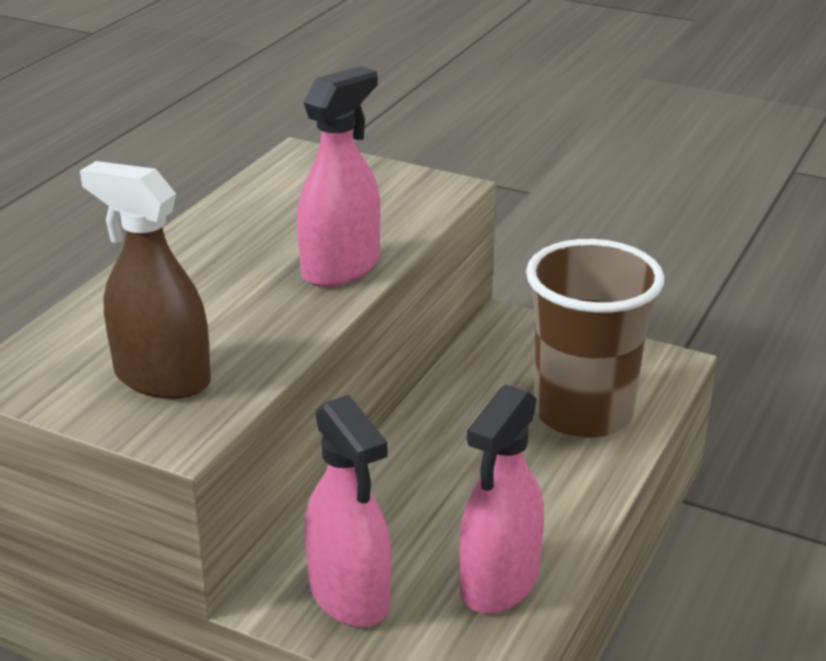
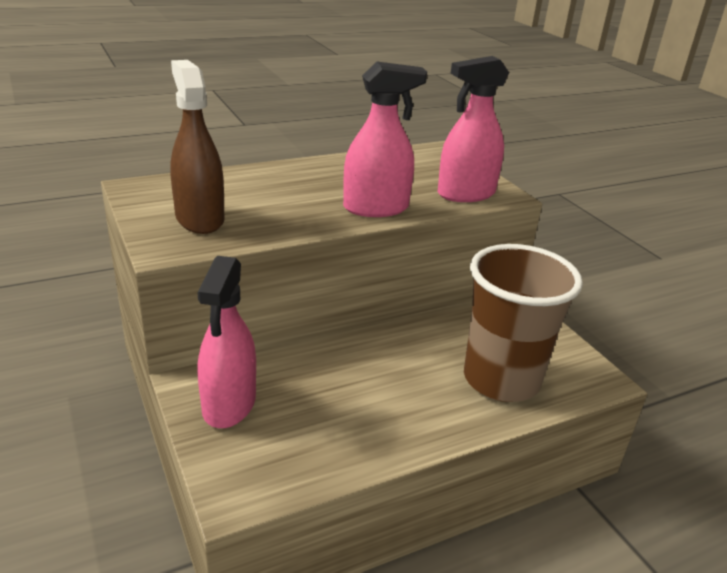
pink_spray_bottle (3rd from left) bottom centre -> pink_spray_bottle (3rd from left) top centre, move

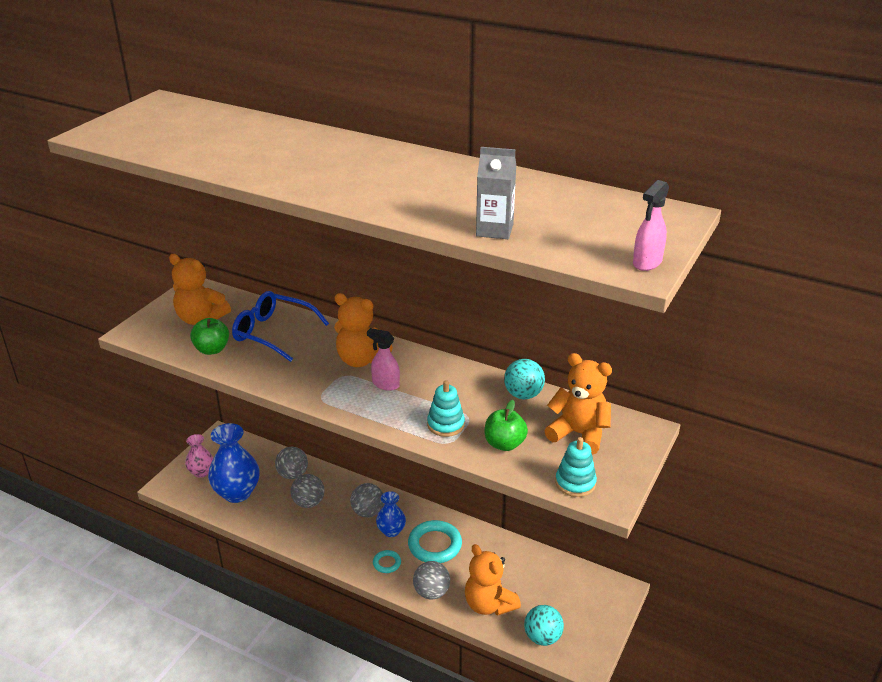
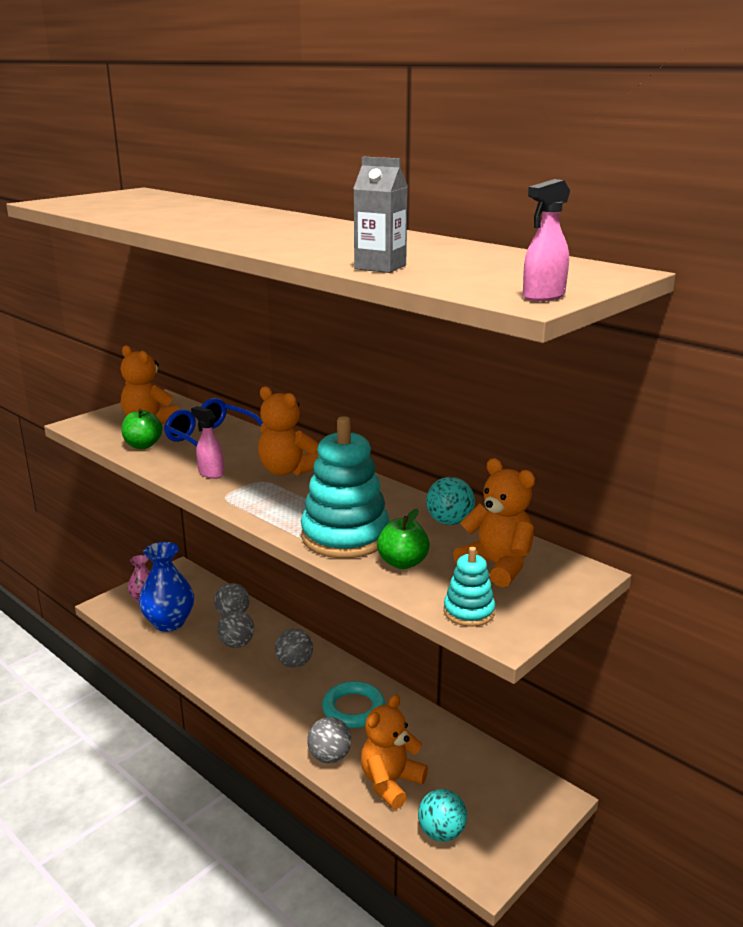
pink_spray_bottle (1st from left) centre -> pink_spray_bottle (1st from left) middle left, move
turquoise_stacking_toy (1st from left) centre, x2.00
blue_vase (2nd from left) bottom centre -> none
orange_teddy_bear (3rd from left) bottom centre, 60 degrees clockwise
turquoise_ring (1st from left) bottom centre -> none

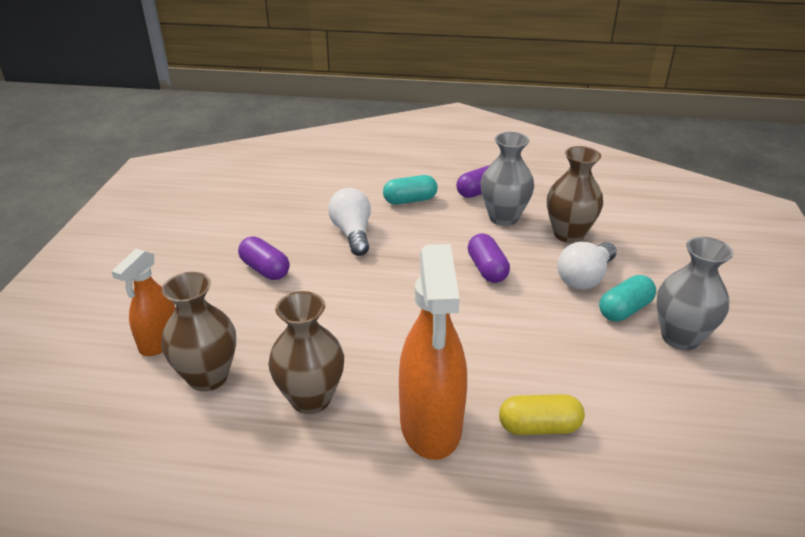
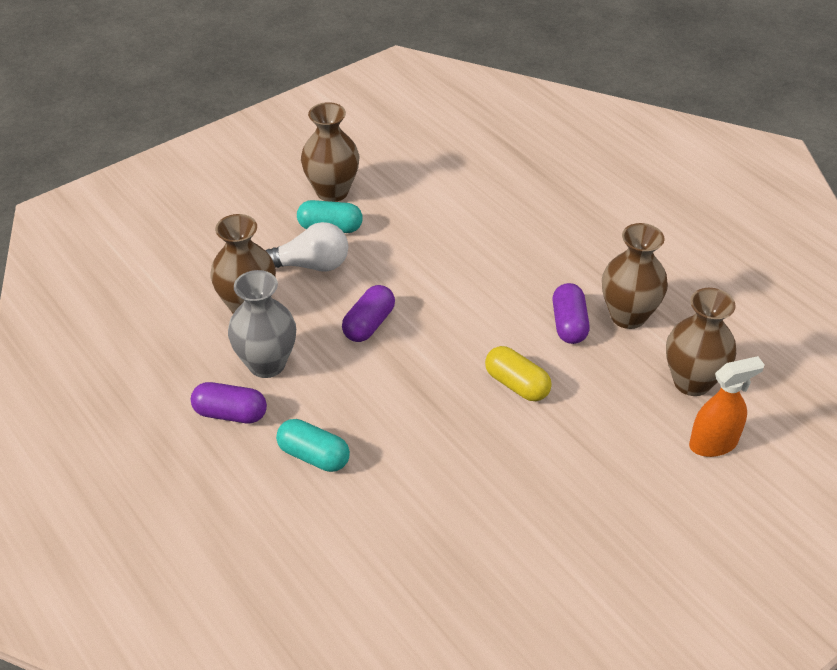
white_light_bulb (1st from left) centre -> none
purple_capsule (1st from left in the first image) middle left -> purple_capsule (3rd from left) middle right, move
grey_vase (2nd from left) middle right -> brown_vase (2nd from left) top centre
orange_spray_bottle (2nd from left) centre -> none
yellow_capsule bottom right -> yellow_capsule centre, move

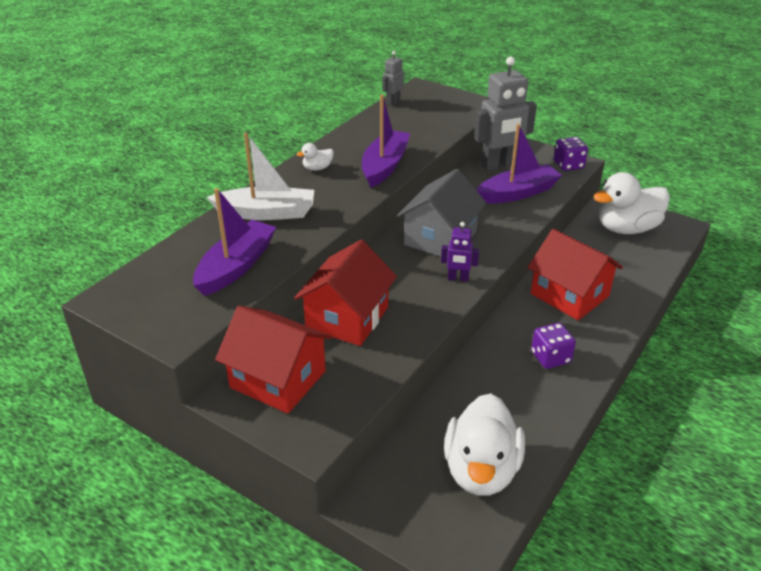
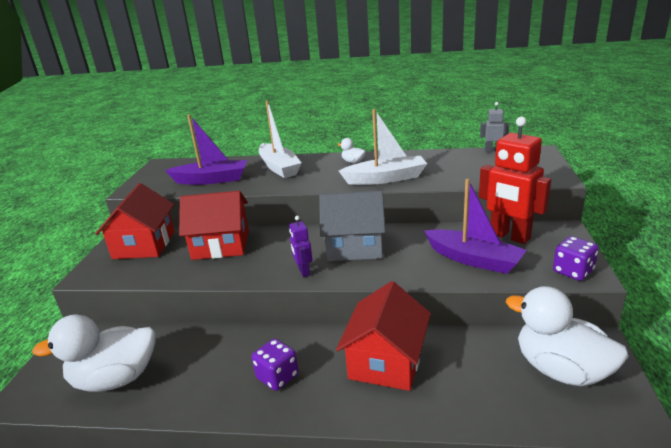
grey_robot (2nd from left) top centre -> red_robot middle right
purple_boat (2nd from left) top centre -> white_boat (2nd from left) top centre

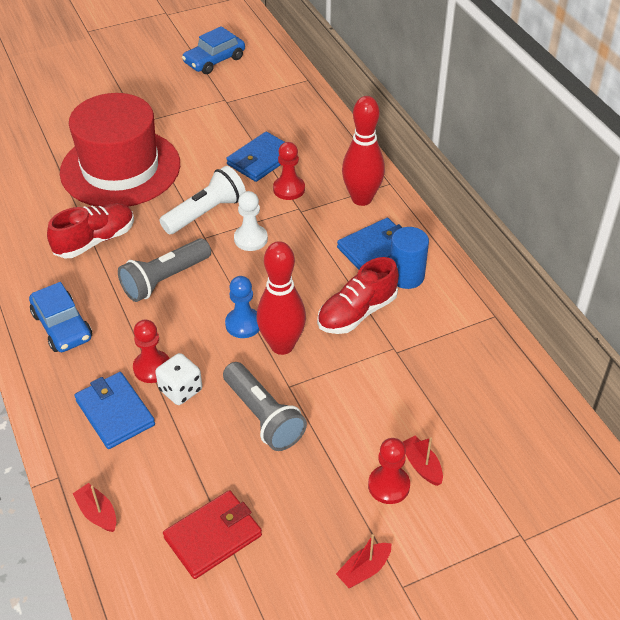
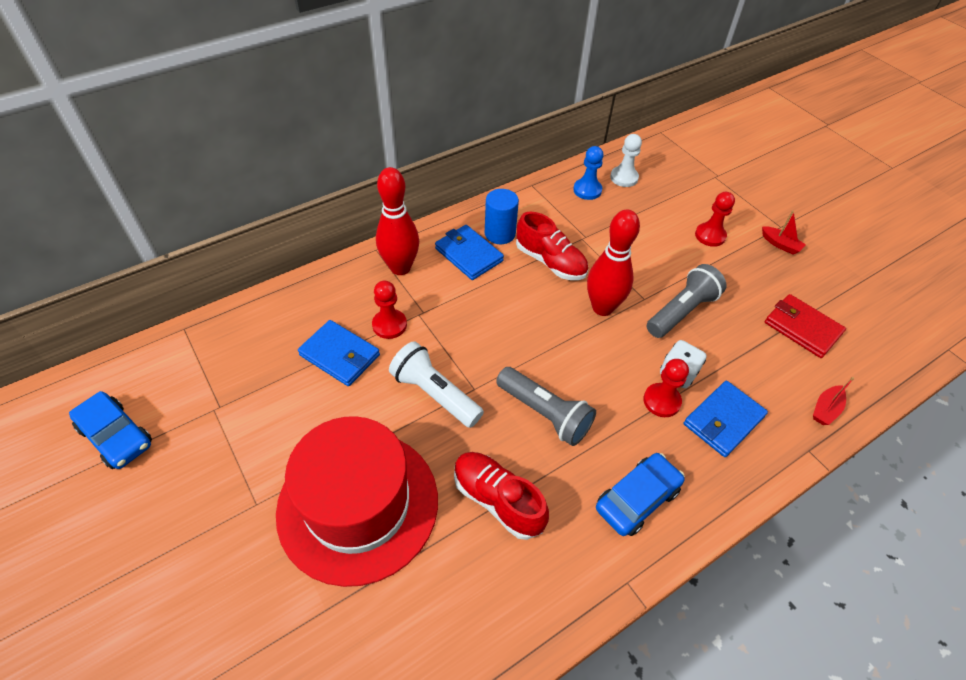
white_pawn centre -> white_pawn top centre, move
blue_pawn centre -> blue_pawn top centre, move
red_boat (3rd from left) bottom right -> none

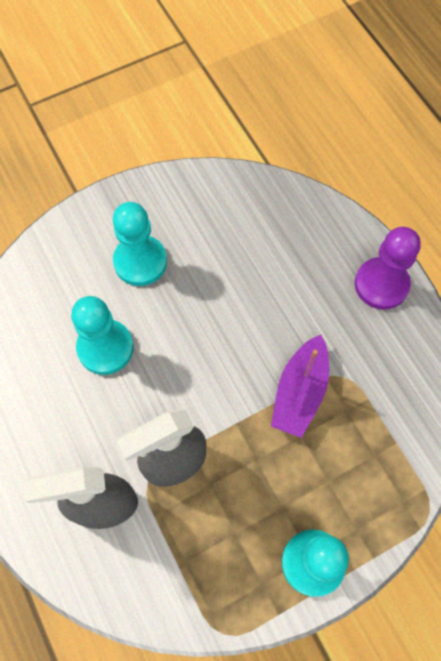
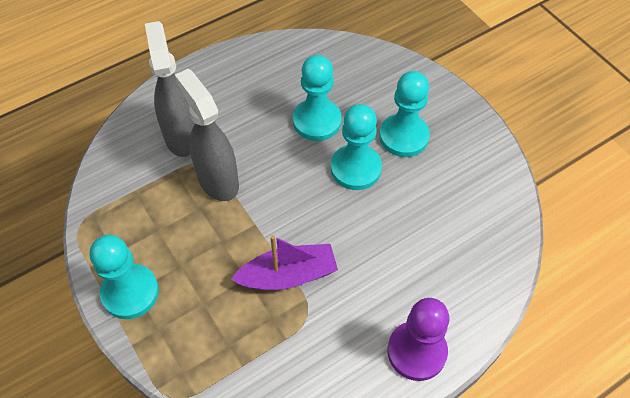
purple_boat middle right -> purple_boat centre, 150 degrees clockwise
none -> turquoise_pawn (3rd from left) centre

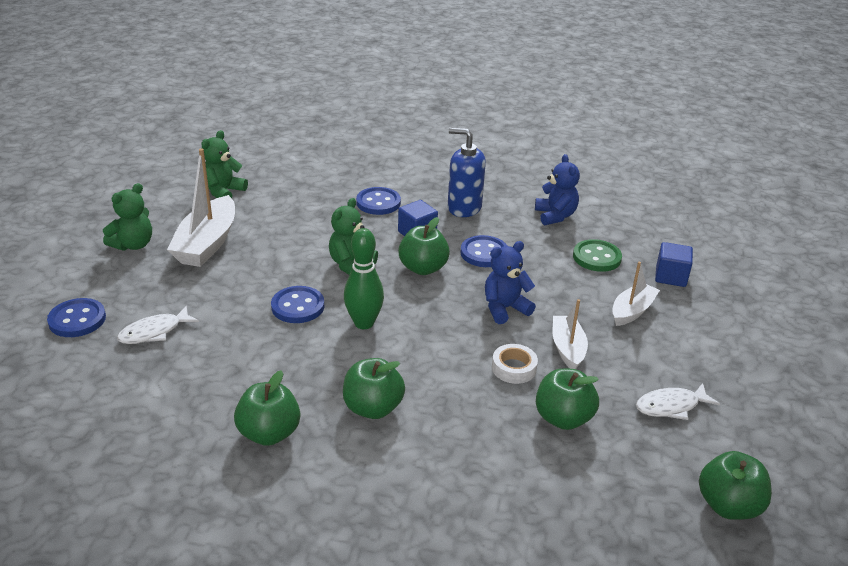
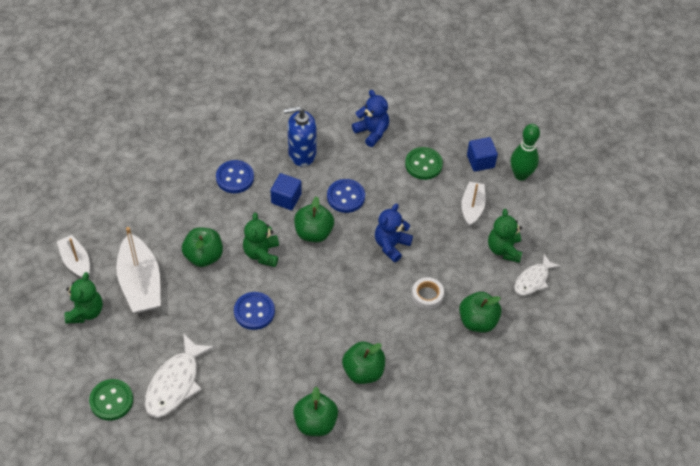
green_teddy_bear (2nd from left in the first image) top left -> green_teddy_bear (3rd from left) middle right, move
green_bowling_pin centre -> green_bowling_pin top right, move
blue_button (1st from left) middle left -> green_button (1st from left) bottom left
white_boat (2nd from left in the first image) middle right -> white_boat (1st from left) middle left, move
white_fish (1st from left) middle left -> white_fish (1st from left) bottom left, x1.57
green_apple (5th from left in the first image) bottom right -> green_apple (1st from left) middle left, move

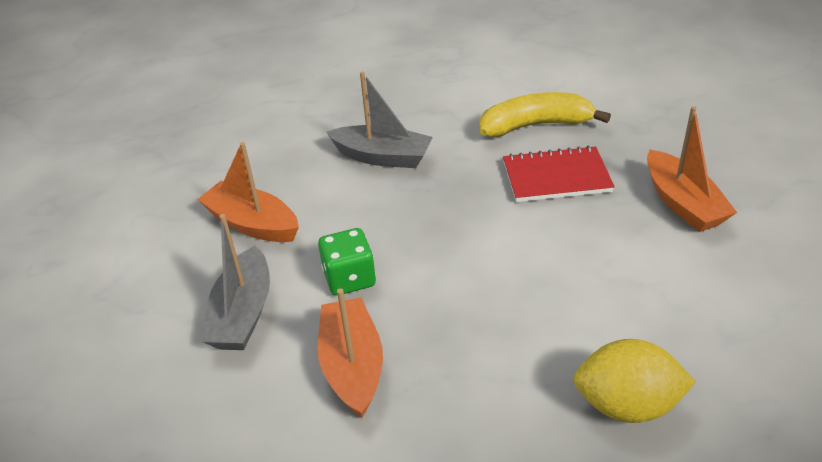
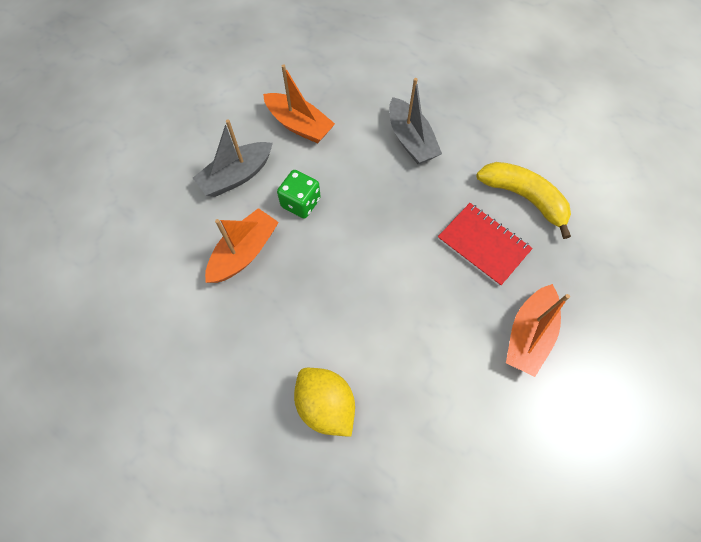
orange_boat (1st from left in the first image) middle left -> orange_boat (2nd from left) top centre, 135 degrees clockwise

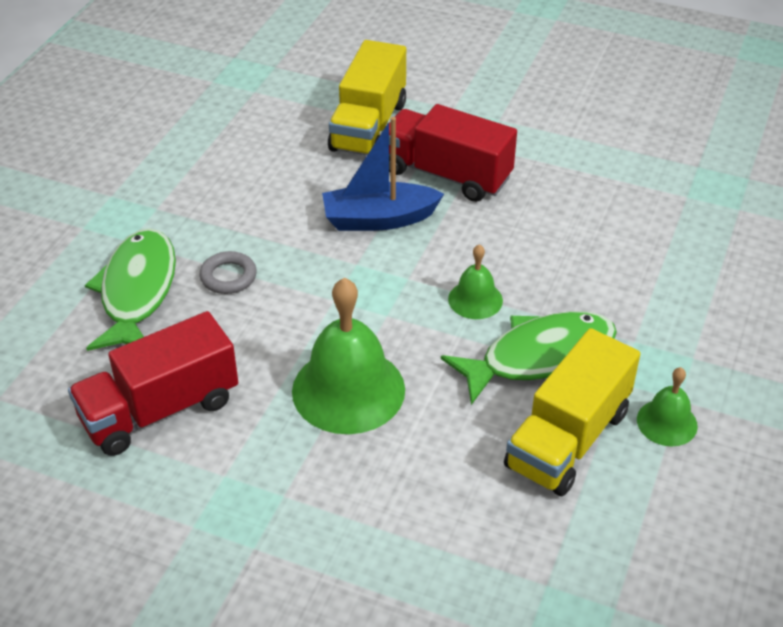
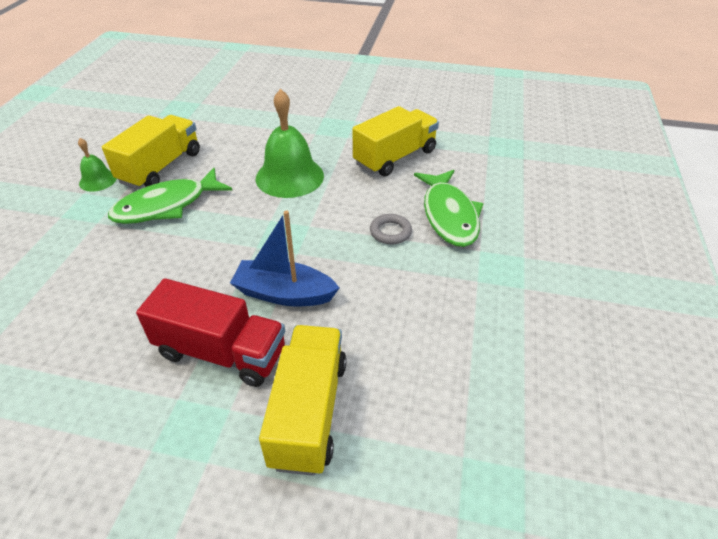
blue_boat top centre -> blue_boat centre, 150 degrees counterclockwise
green_bell (2nd from left) centre -> none
red_truck (1st from left) middle left -> yellow_truck (3rd from left) top centre

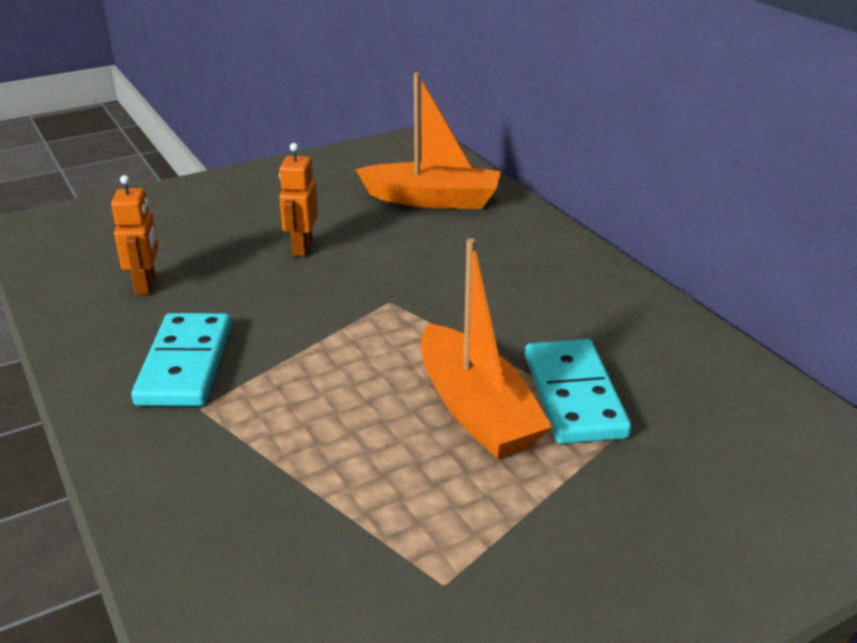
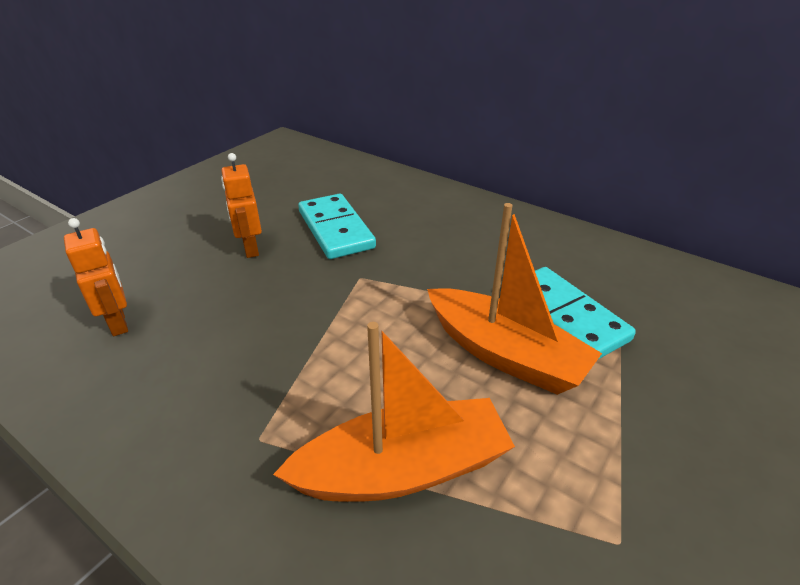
orange_boat (1st from left) top centre -> orange_boat (1st from left) bottom centre, move
turquoise_domino (1st from left) middle left -> turquoise_domino (1st from left) centre, move

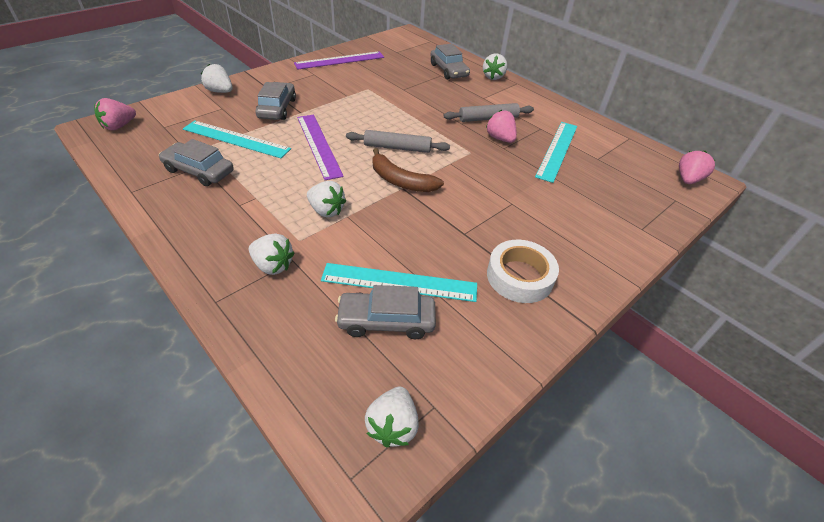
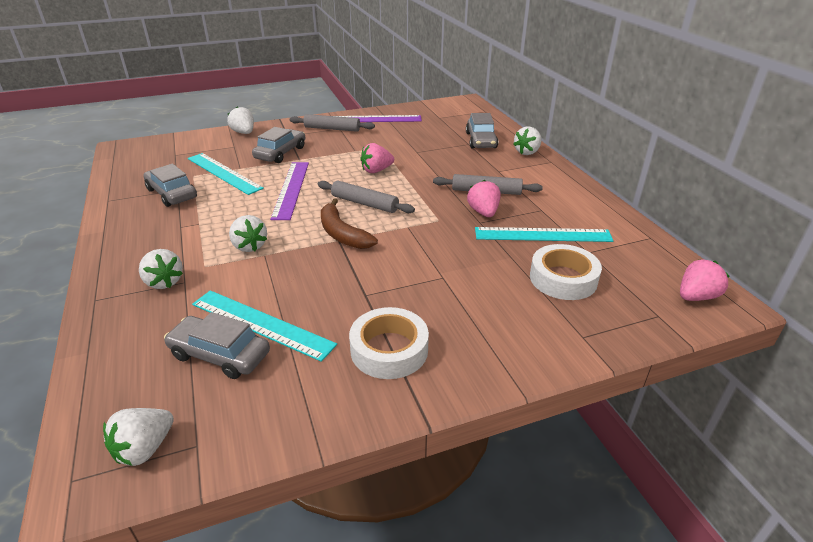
pink_strawberry (1st from left) top left -> pink_strawberry (1st from left) top centre, move
turquoise_ruler (3rd from left) top right -> turquoise_ruler (3rd from left) middle right, 45 degrees clockwise
none -> grey_rolling_pin (1st from left) top centre
none -> white_tape (2nd from left) middle right

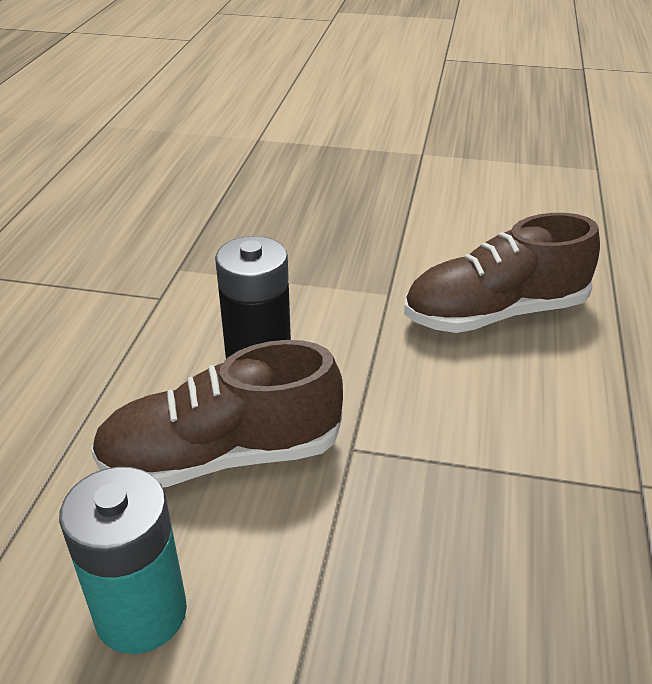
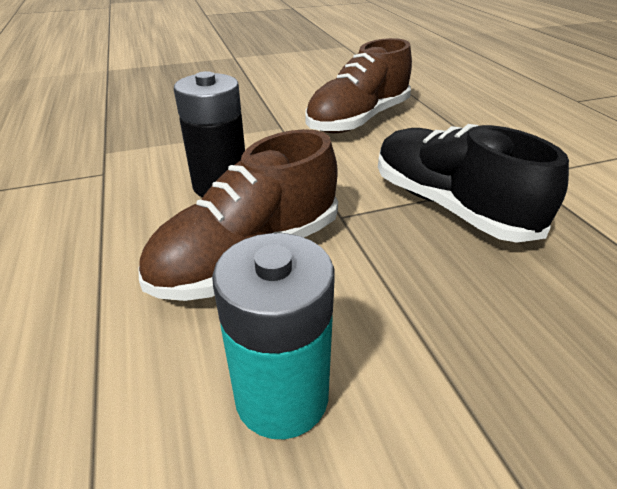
none -> black_shoe middle right

